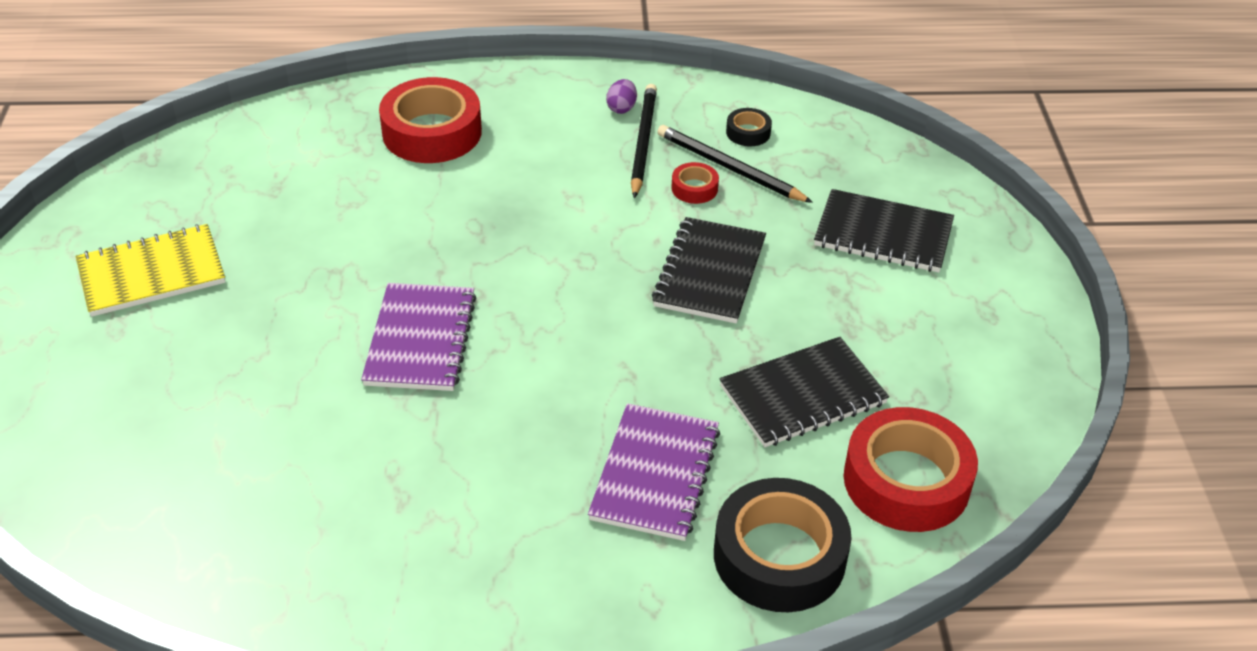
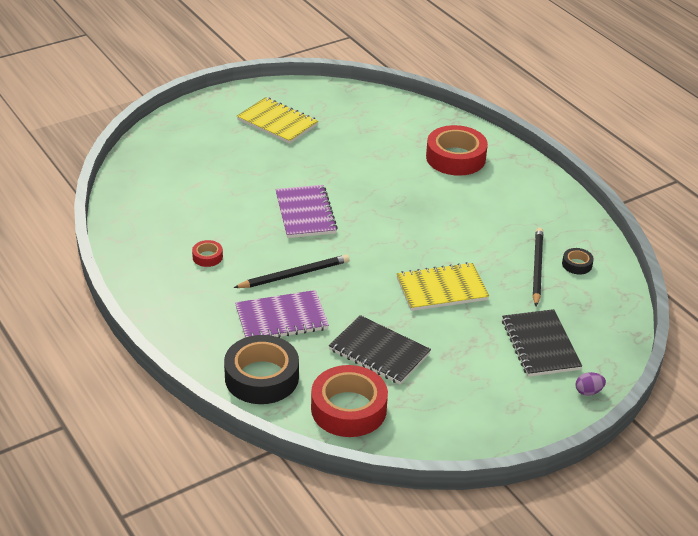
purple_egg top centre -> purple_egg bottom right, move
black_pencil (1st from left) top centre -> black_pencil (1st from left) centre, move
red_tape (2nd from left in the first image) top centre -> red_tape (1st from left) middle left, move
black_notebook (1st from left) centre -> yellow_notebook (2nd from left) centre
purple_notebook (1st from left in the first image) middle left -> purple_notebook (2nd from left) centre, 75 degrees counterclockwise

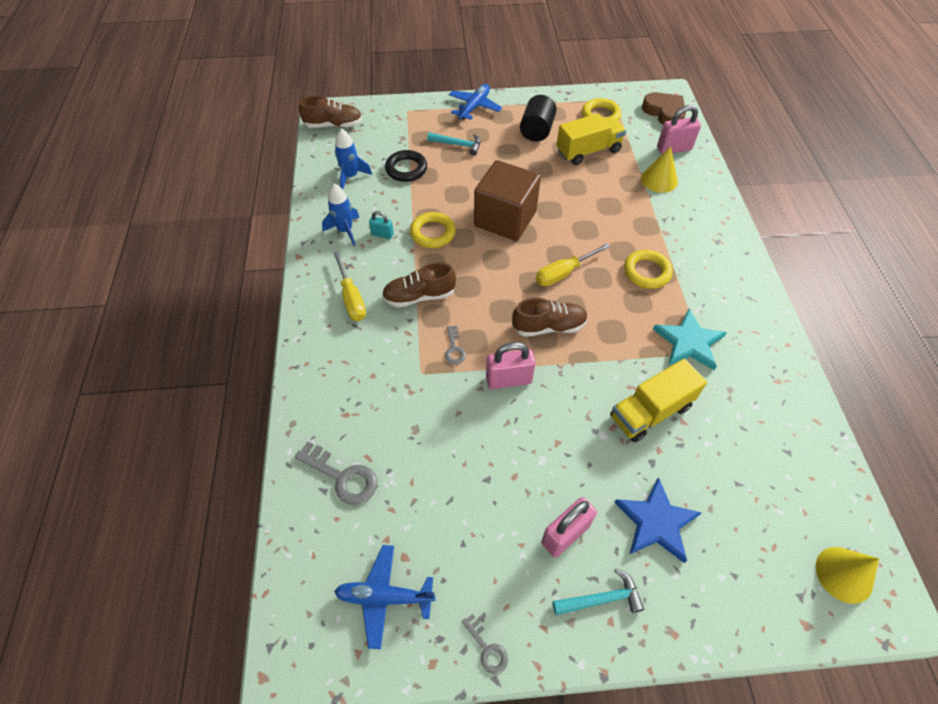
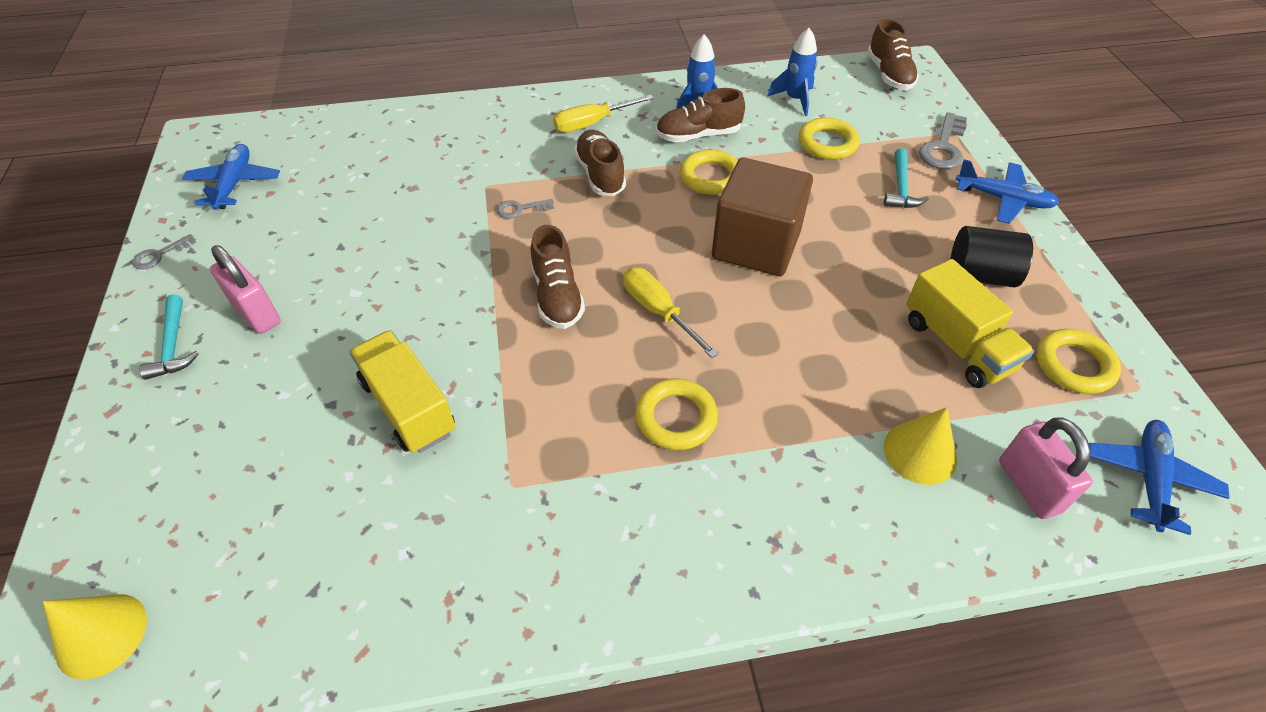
brown_heart top right -> blue_plane (3rd from left) bottom right
black_ring top centre -> yellow_ring (3rd from left) top centre
turquoise_padlock top centre -> brown_shoe (3rd from left) top centre
turquoise_star middle right -> none
pink_padlock (1st from left) centre -> none
grey_key (1st from left in the first image) bottom centre -> grey_key (3rd from left) top right, move
blue_star bottom right -> none

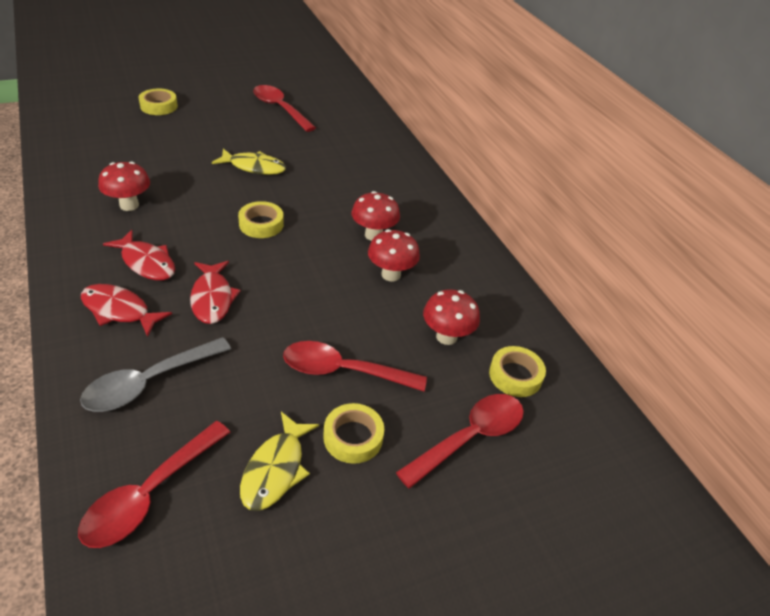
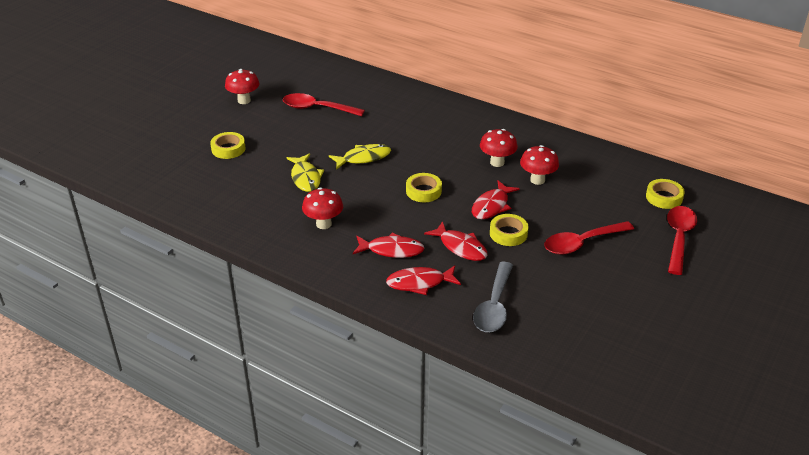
red_mushroom (4th from left in the first image) centre -> red_mushroom (1st from left) top left, move
yellow_tape (3rd from left) bottom centre -> yellow_tape (3rd from left) centre, move
yellow_fish (2nd from left in the first image) bottom centre -> yellow_fish (1st from left) centre, move
red_spoon (1st from left) bottom left -> none
none -> red_fish (4th from left) centre

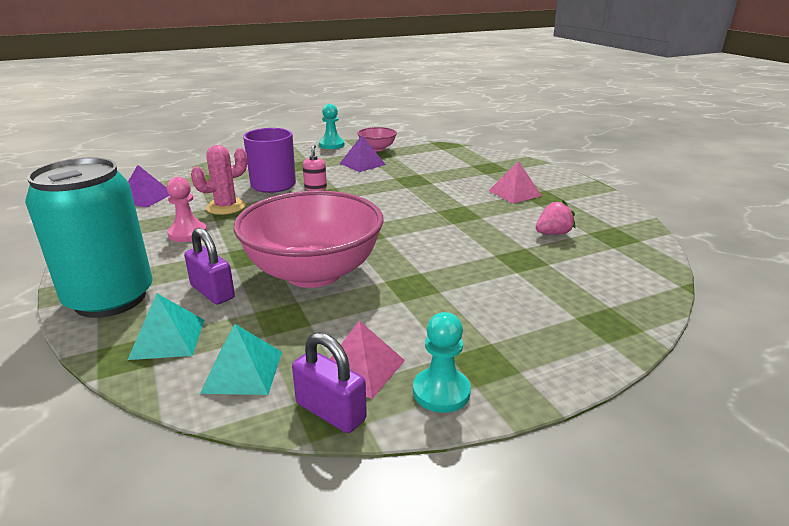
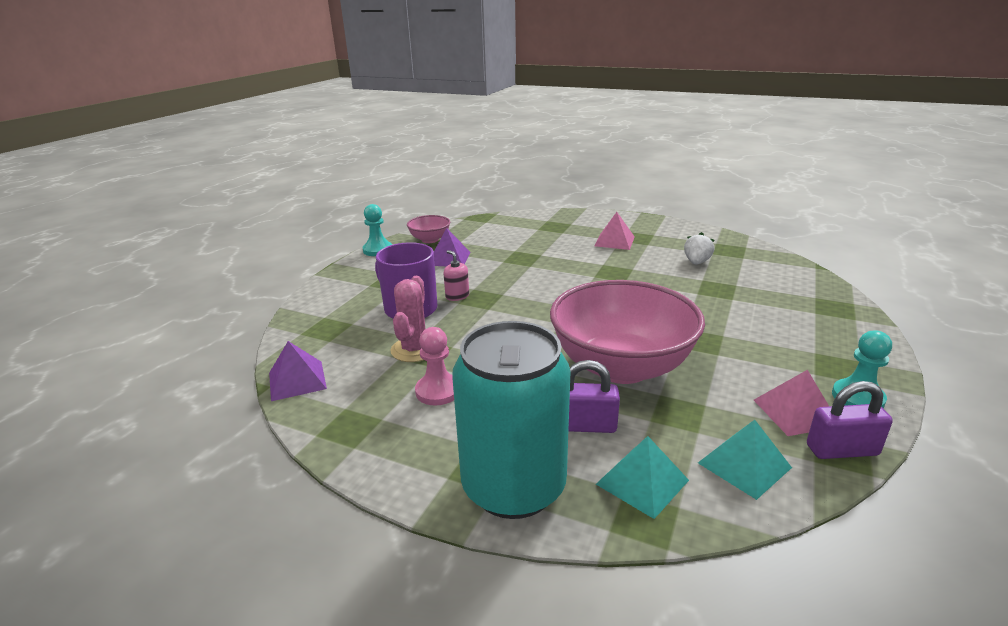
pink_strawberry middle right -> white_strawberry middle right

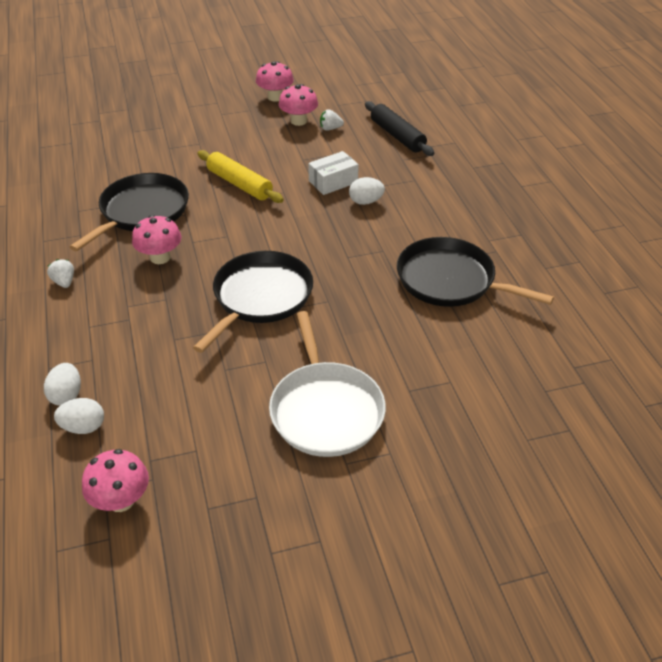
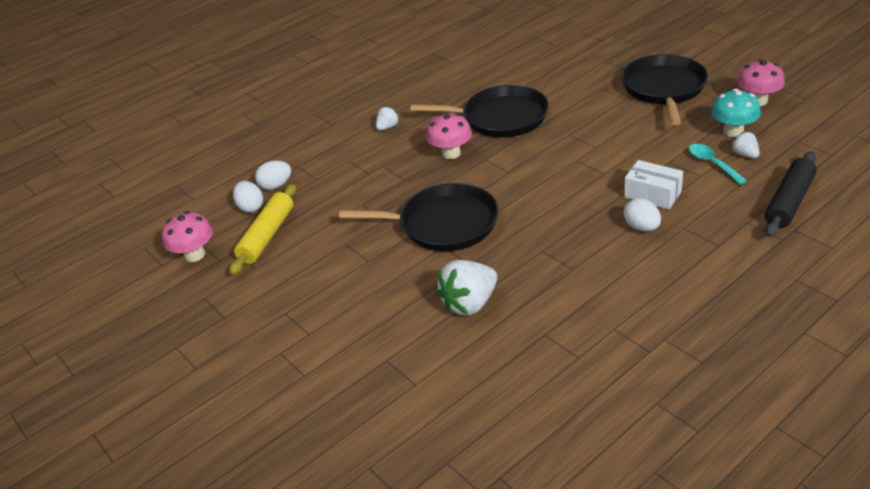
pink_mushroom (4th from left) top centre -> turquoise_mushroom top right
yellow_rolling_pin top centre -> yellow_rolling_pin middle left, move
black_pan (3rd from left) middle right -> black_pan (3rd from left) top right, move
white_pan centre -> none
none -> turquoise_spoon middle right
none -> white_strawberry (2nd from left) centre

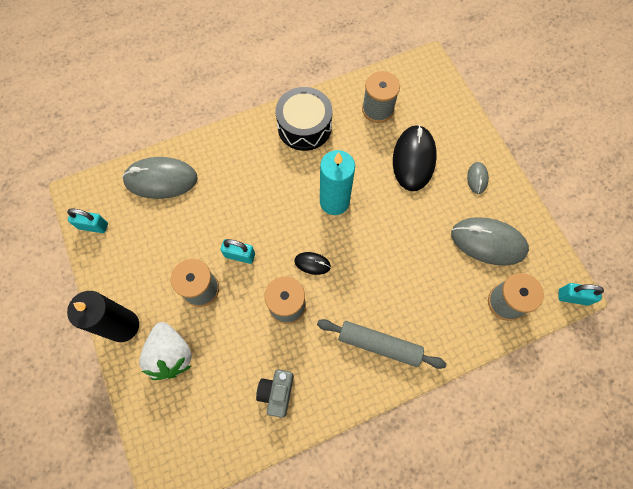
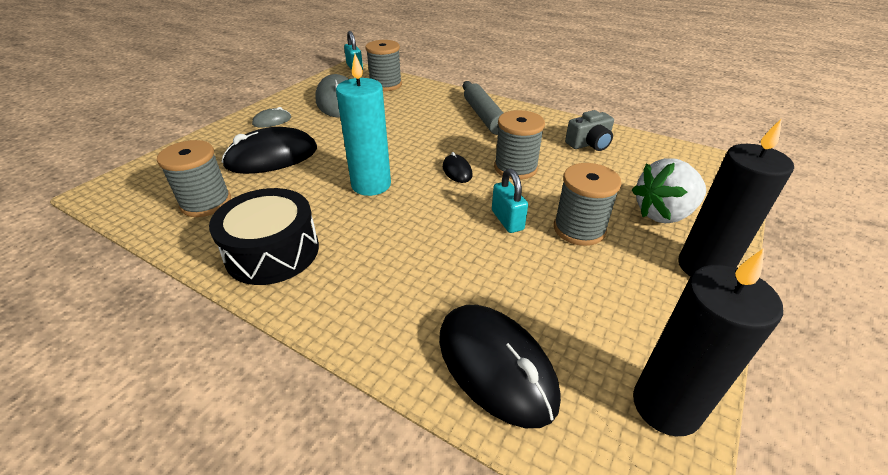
grey_mouse (1st from left) middle left -> black_mouse (3rd from left) bottom centre
turquoise_padlock (1st from left) middle left -> black_candle (1st from left) bottom right
white_strawberry bottom left -> white_strawberry middle right, 150 degrees counterclockwise

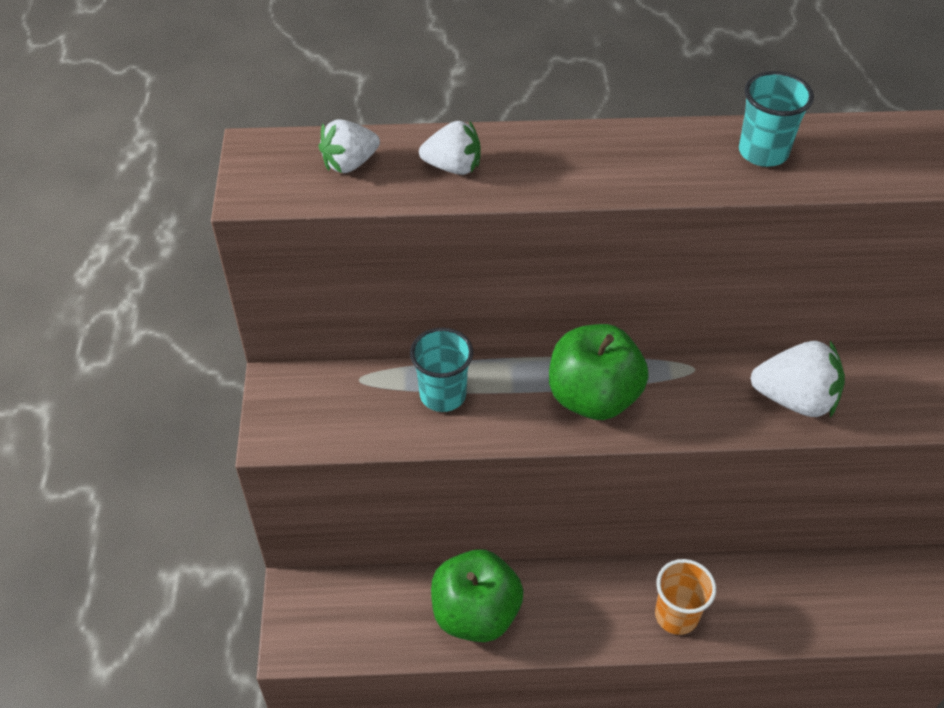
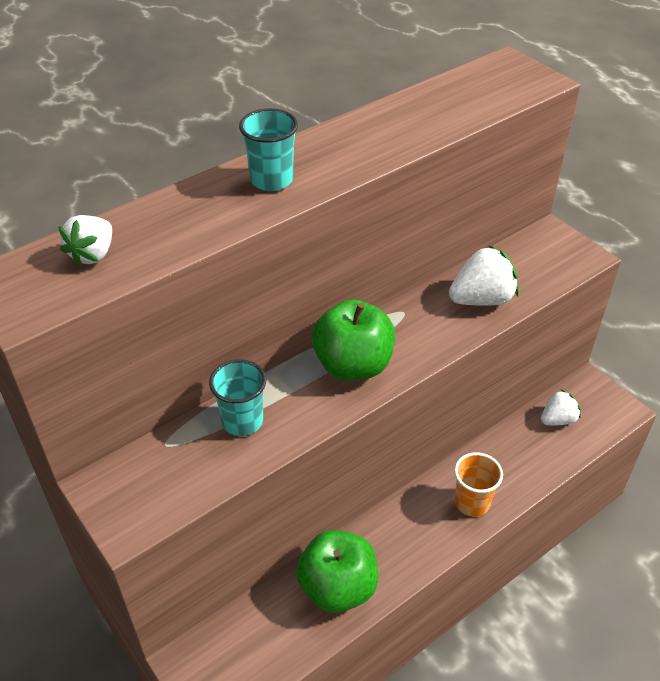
turquoise_cup (2nd from left) top right -> turquoise_cup (2nd from left) top centre, move
white_strawberry (2nd from left in the first image) top centre -> white_strawberry (3rd from left) middle right, move

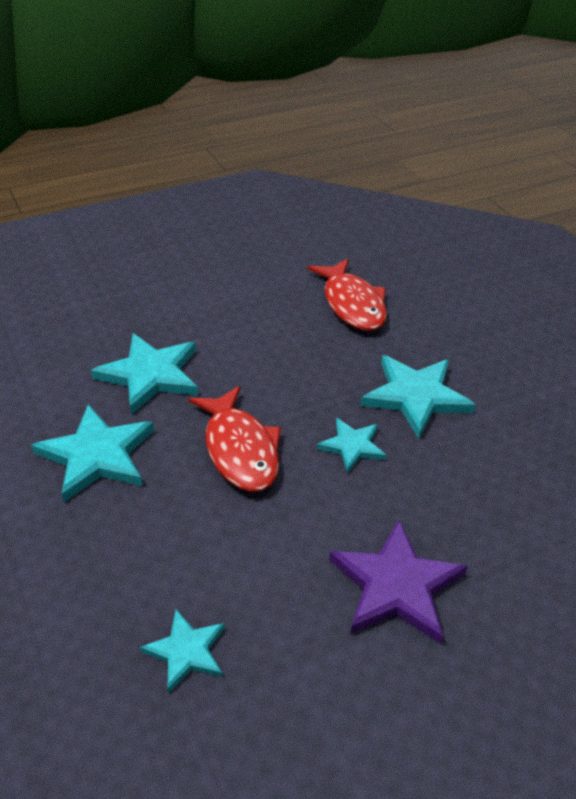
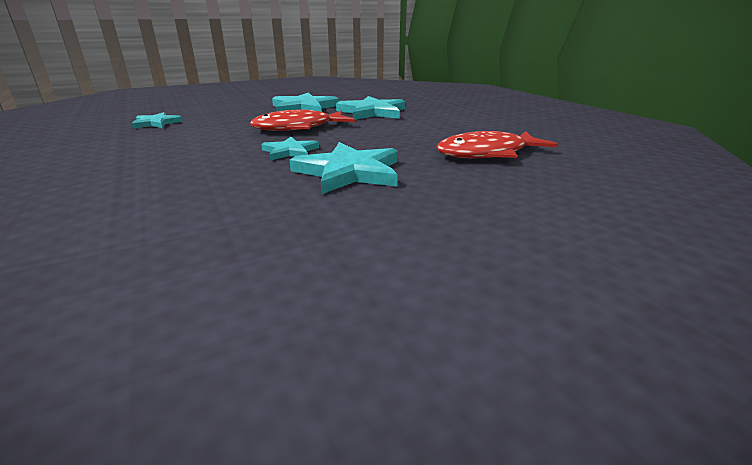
purple_star bottom right -> none

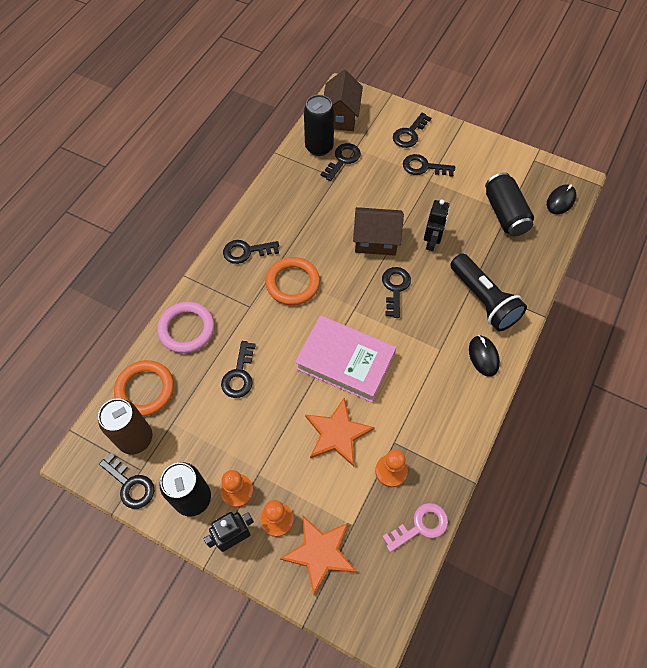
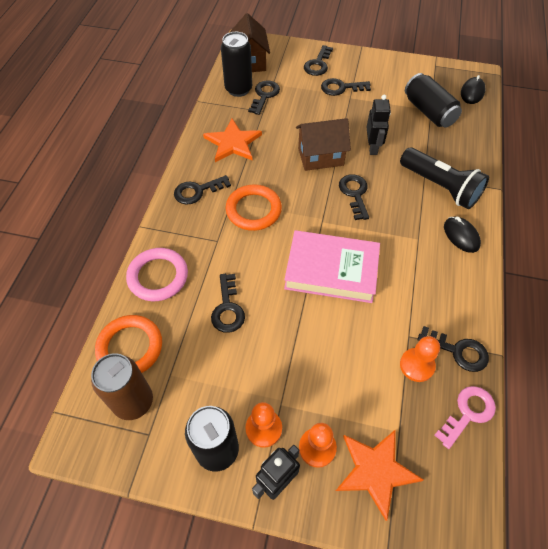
orange_star (2nd from left in the first image) centre -> orange_star (1st from left) top centre, move
black_key (1st from left in the first image) bottom left -> black_key (7th from left) middle right, move

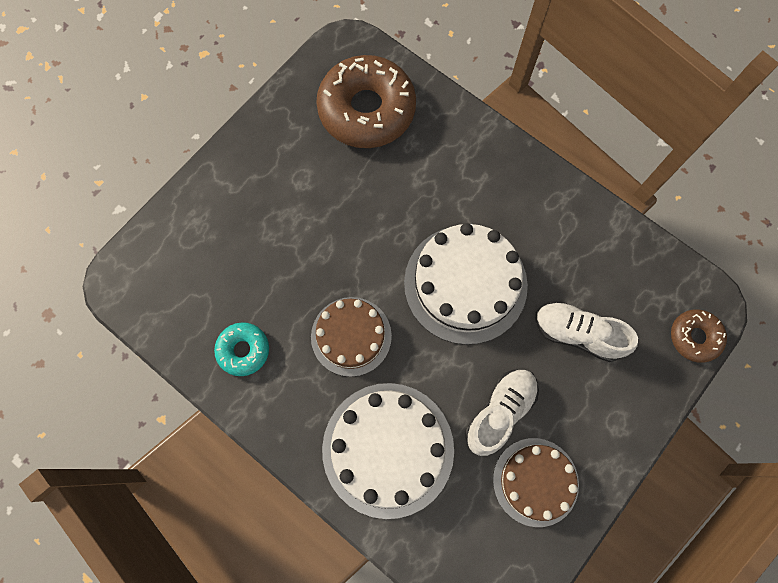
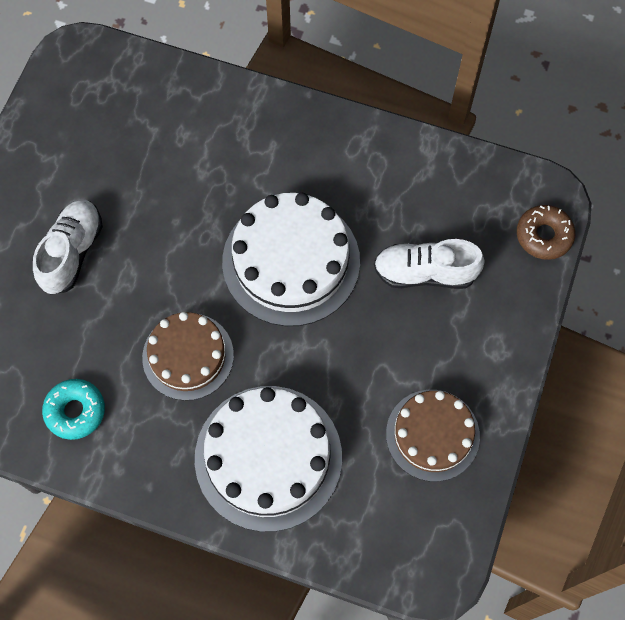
brown_donut (1st from left) top centre -> none
white_shoe (1st from left) bottom centre -> white_shoe (1st from left) middle left, move

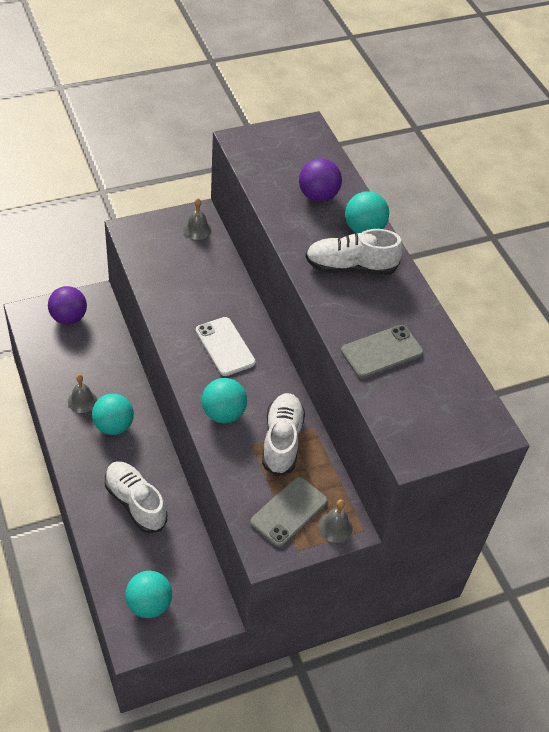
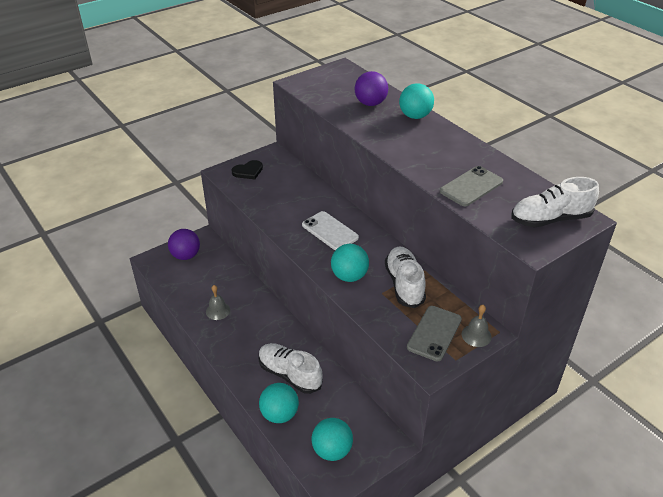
grey_bell (2nd from left) top centre -> none
white_shoe (3rd from left) centre -> white_shoe (3rd from left) middle right, move
turquoise_ball (1st from left) middle left -> turquoise_ball (1st from left) bottom centre, move
none -> black_heart centre

